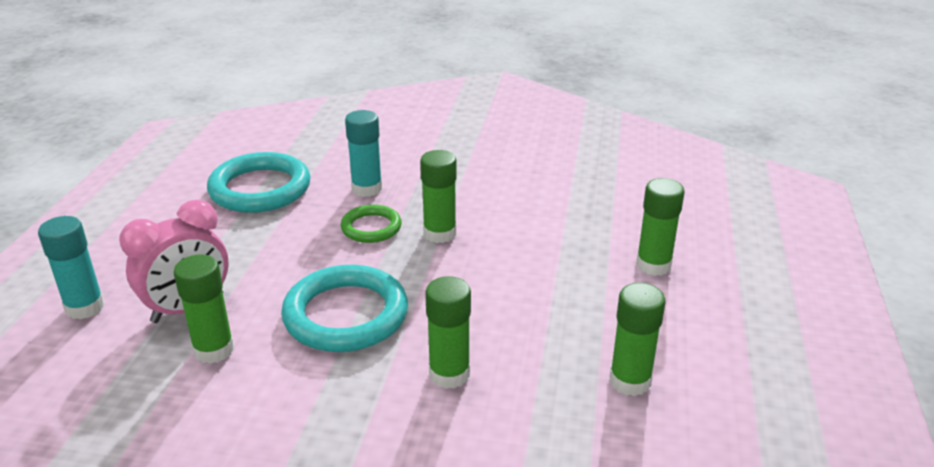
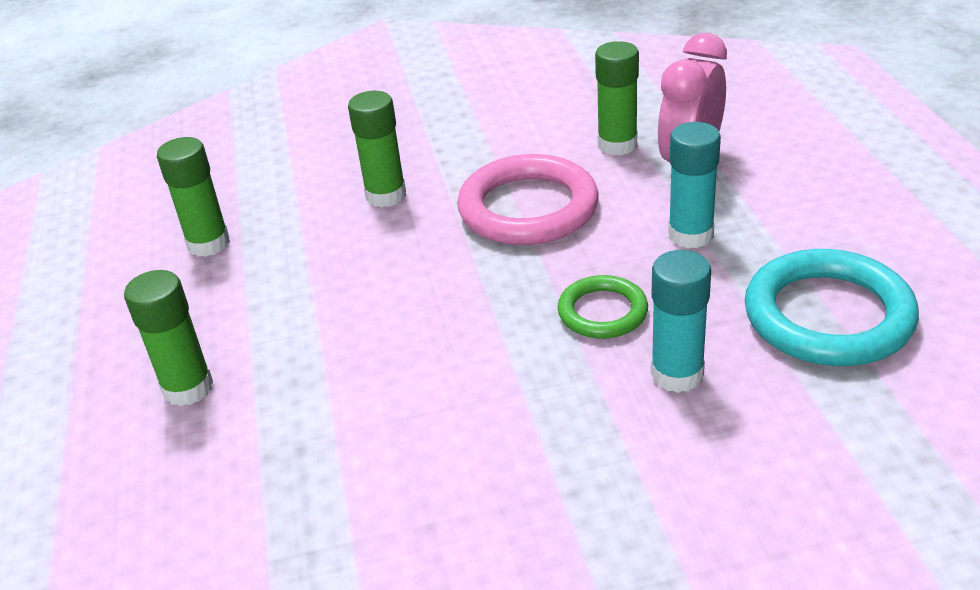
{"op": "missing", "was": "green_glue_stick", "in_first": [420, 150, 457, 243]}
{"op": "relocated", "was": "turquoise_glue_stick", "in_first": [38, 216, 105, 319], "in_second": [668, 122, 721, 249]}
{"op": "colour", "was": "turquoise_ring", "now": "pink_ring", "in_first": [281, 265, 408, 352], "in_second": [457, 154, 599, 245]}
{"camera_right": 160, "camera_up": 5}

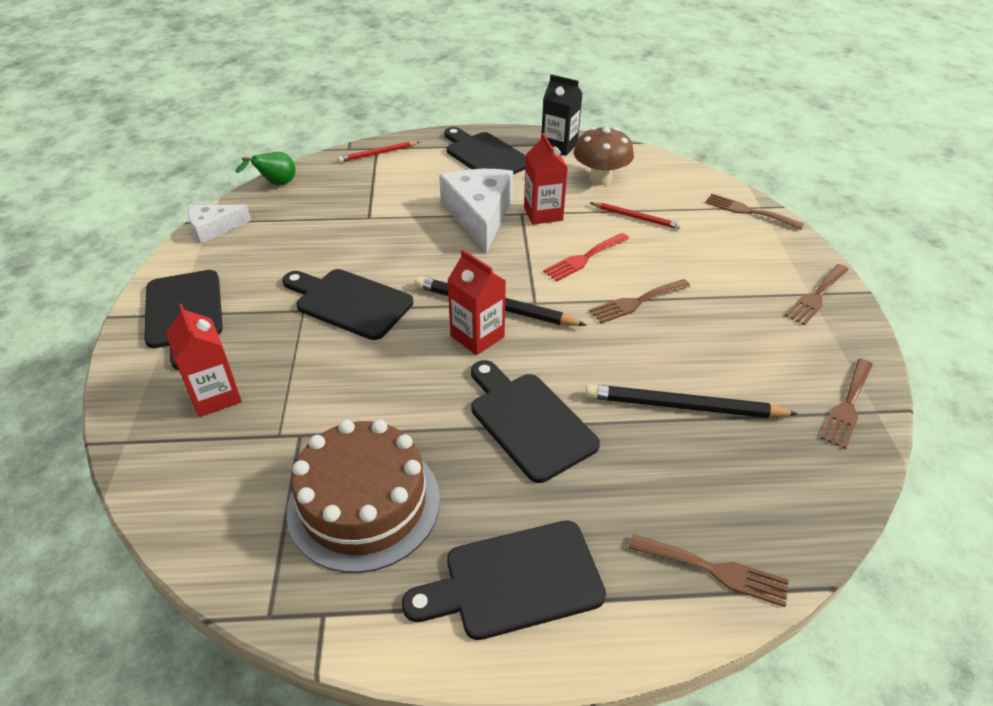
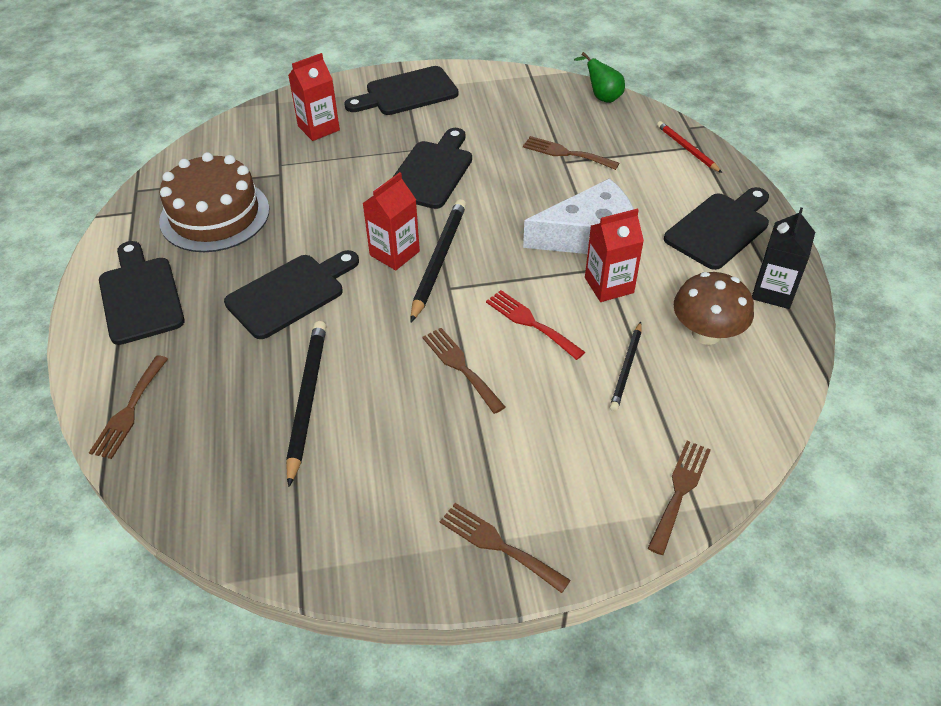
{"op": "colour", "was": "red_pencil", "now": "black_pencil", "in_first": [590, 202, 682, 230], "in_second": [610, 322, 642, 411]}
{"op": "missing", "was": "white_cheese", "in_first": [188, 204, 251, 244]}
{"op": "relocated", "was": "brown_fork", "in_first": [820, 359, 873, 449], "in_second": [523, 136, 619, 170]}
{"camera_right": 85, "camera_up": 5}

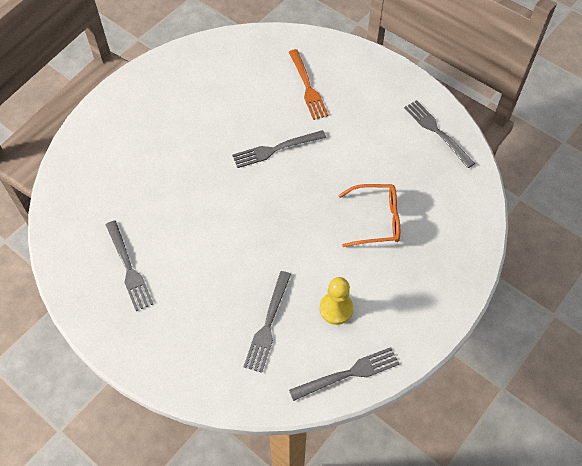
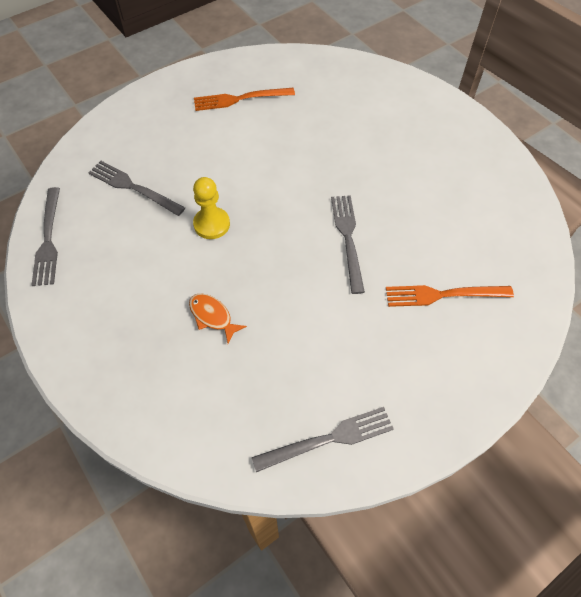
{"op": "exchanged", "was": "orange_glasses", "now": "orange_fish", "in_first": [338, 184, 400, 247], "in_second": [189, 293, 247, 344]}
{"op": "colour", "was": "grey_fork", "now": "orange_fork", "in_first": [106, 220, 153, 311], "in_second": [194, 88, 295, 111]}
{"op": "relocated", "was": "yellow_pawn", "in_first": [319, 277, 353, 325], "in_second": [193, 177, 230, 239]}
{"camera_right": 105, "camera_up": 0}

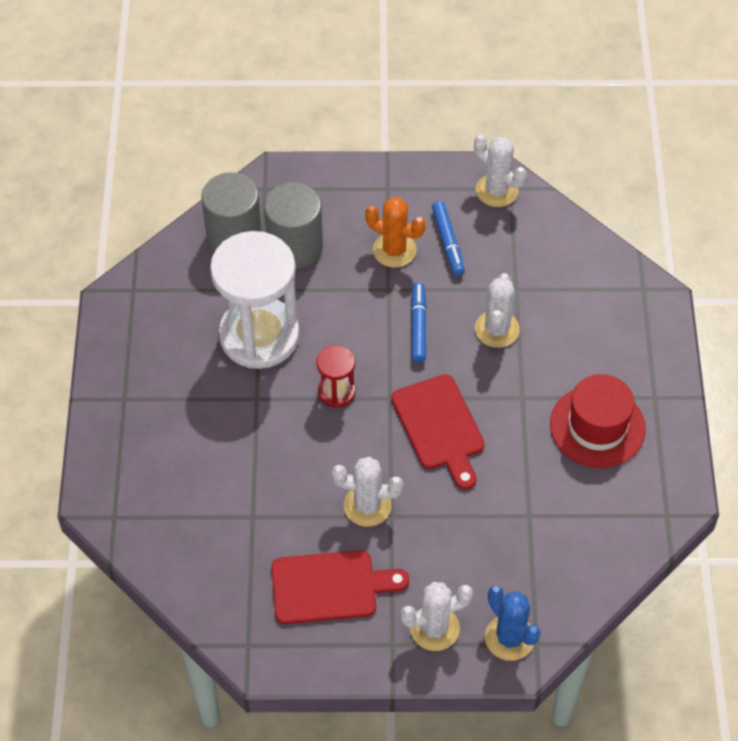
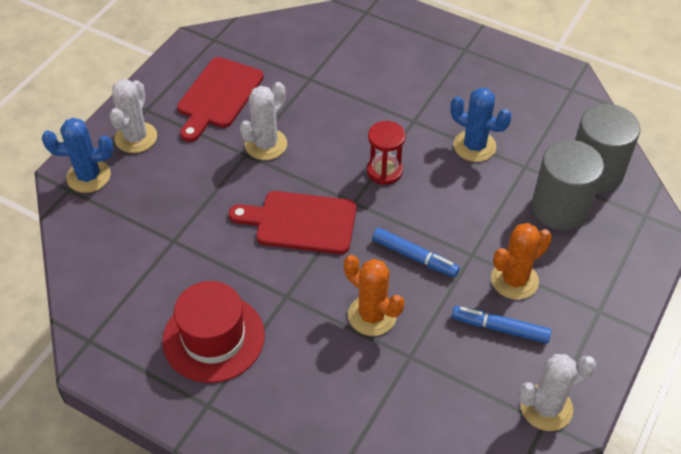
{"op": "exchanged", "was": "white_hourglass", "now": "blue_cactus", "in_first": [210, 231, 300, 369], "in_second": [450, 87, 512, 162]}
{"op": "colour", "was": "white_cactus", "now": "orange_cactus", "in_first": [475, 273, 520, 348], "in_second": [344, 255, 404, 336]}
{"camera_right": 120, "camera_up": -5}

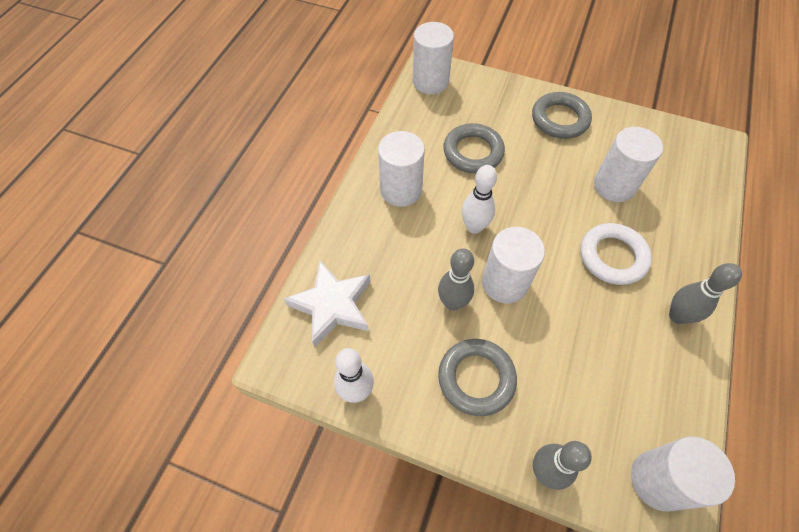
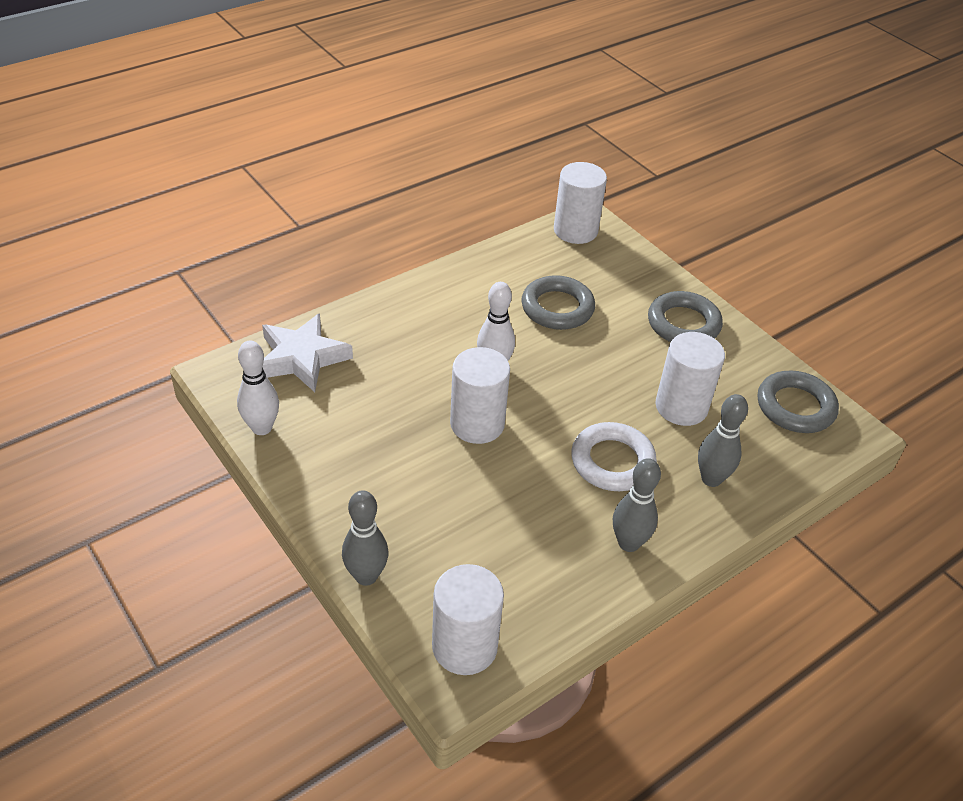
{"op": "missing", "was": "white_cylinder", "in_first": [378, 131, 425, 207]}
{"op": "relocated", "was": "grey_bowling_pin", "in_first": [438, 248, 474, 311], "in_second": [698, 394, 748, 487]}
{"op": "relocated", "was": "grey_ring", "in_first": [438, 339, 517, 416], "in_second": [758, 371, 839, 433]}
{"camera_right": 30, "camera_up": -15}

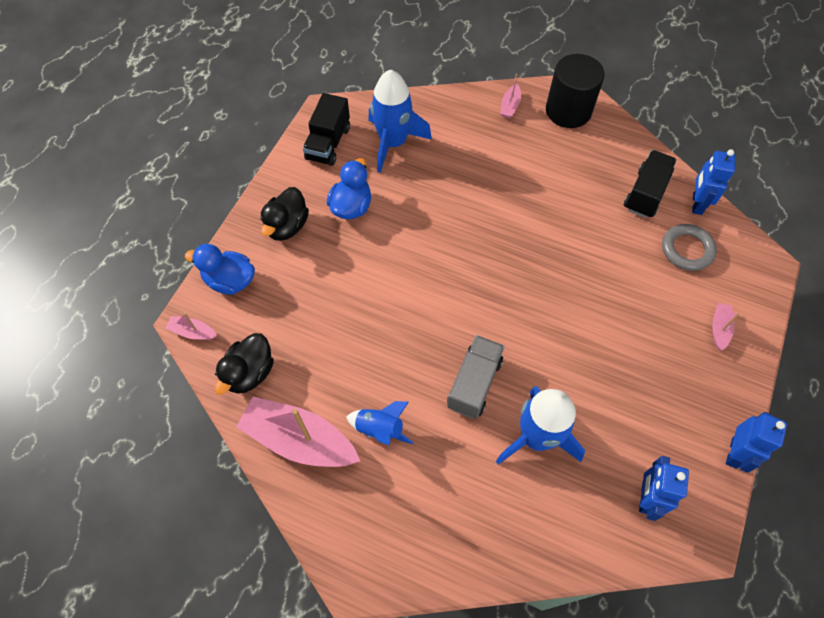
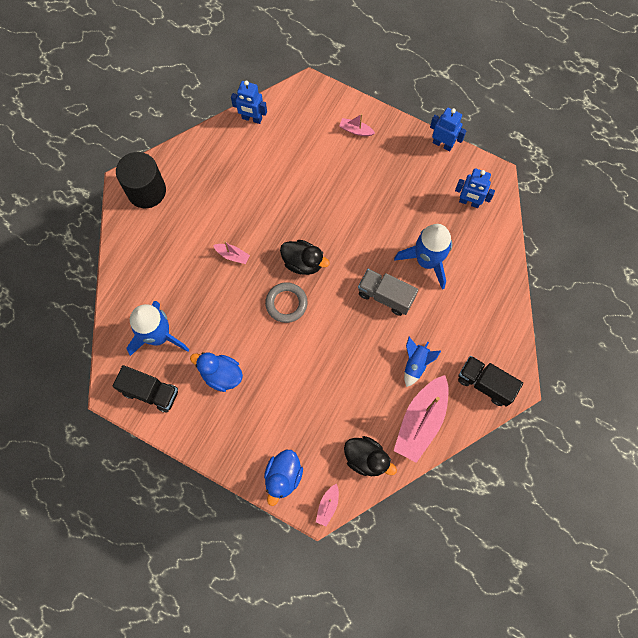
{"op": "relocated", "was": "pink_boat", "in_first": [500, 74, 521, 119], "in_second": [213, 241, 250, 264]}
{"op": "relocated", "was": "black_truck", "in_first": [624, 150, 677, 218], "in_second": [458, 356, 523, 407]}
{"op": "relocated", "was": "black_duck", "in_first": [260, 187, 309, 241], "in_second": [280, 240, 330, 275]}
{"op": "relocated", "was": "grey_ring", "in_first": [662, 224, 717, 271], "in_second": [265, 282, 308, 323]}
{"camera_right": -85, "camera_up": 10}

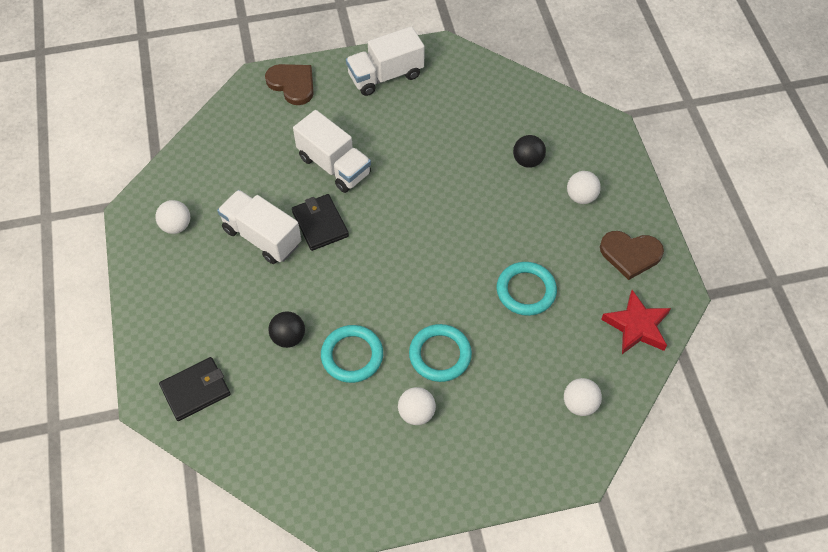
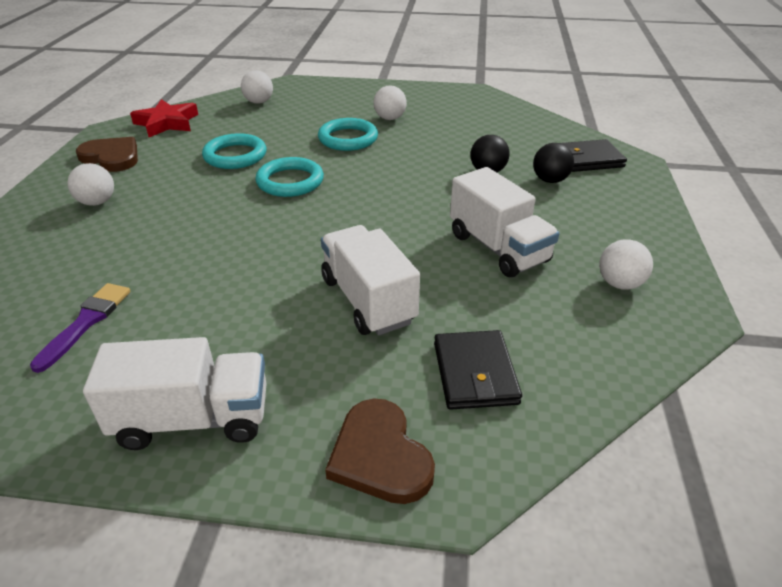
{"op": "relocated", "was": "black_ball", "in_first": [513, 135, 546, 168], "in_second": [533, 143, 574, 183]}
{"op": "relocated", "was": "black_wallet", "in_first": [292, 194, 349, 251], "in_second": [434, 330, 522, 410]}
{"op": "relocated", "was": "turquoise_ring", "in_first": [321, 325, 383, 383], "in_second": [255, 157, 324, 197]}
{"op": "appeared", "now": "purple_brush", "in_second": [30, 283, 131, 373]}
{"camera_right": -160, "camera_up": -20}

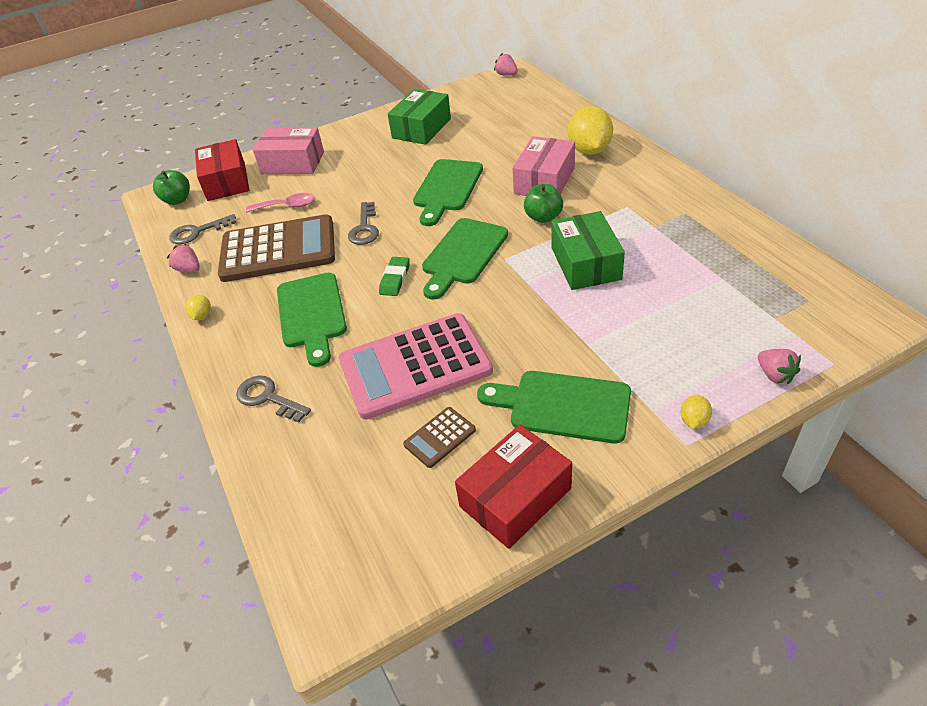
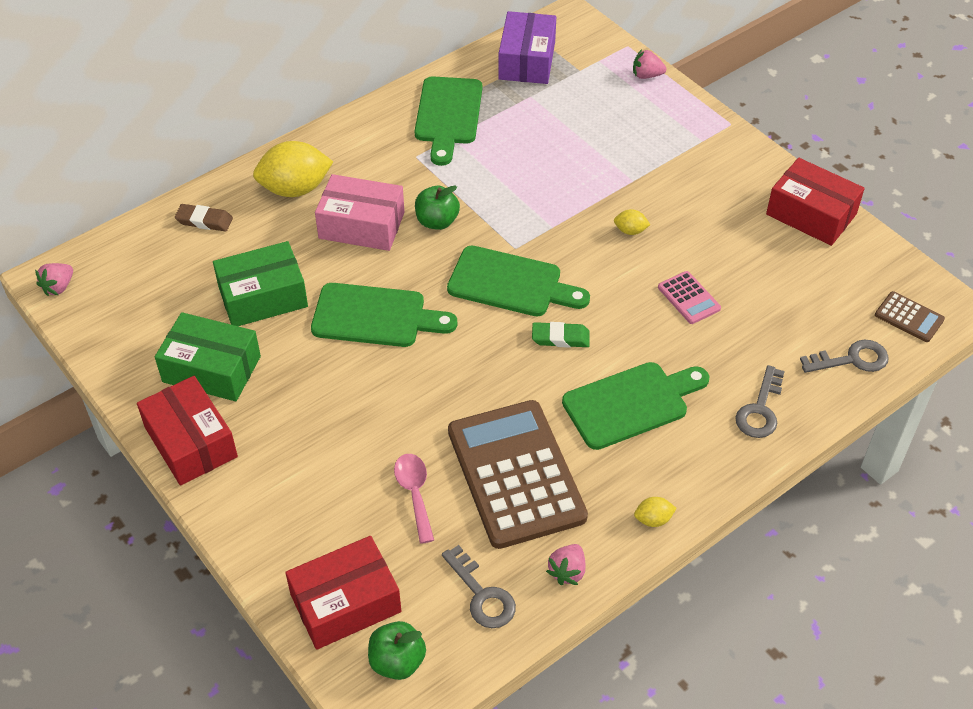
{"op": "missing", "was": "pink_box", "in_first": [253, 127, 324, 174]}
{"op": "relocated", "was": "grey_key", "in_first": [348, 202, 379, 245], "in_second": [800, 340, 889, 373]}
{"op": "relocated", "was": "green_box", "in_first": [551, 211, 625, 290], "in_second": [213, 241, 308, 326]}
{"op": "size", "was": "pink_calculator", "in_first": [339, 313, 493, 419], "in_second": [658, 271, 721, 324], "ratio": 0.43}
{"op": "spun", "was": "pink_strawberry", "in_first": [758, 349, 801, 384], "in_second": [633, 49, 666, 79], "clockwise": -135}
{"op": "relocated", "was": "green_cutting_board", "in_first": [477, 371, 631, 444], "in_second": [415, 76, 482, 166]}
{"op": "relocated", "was": "yellow_lemon", "in_first": [681, 395, 712, 429], "in_second": [614, 209, 651, 235]}
{"op": "relocated", "was": "brown_calculator", "in_first": [403, 407, 476, 468], "in_second": [875, 291, 945, 342]}
{"op": "appeared", "now": "purple_box", "in_second": [498, 11, 556, 84]}
{"op": "appeared", "now": "brown_eraser", "in_second": [175, 204, 233, 231]}
{"op": "appeared", "now": "red_box", "in_second": [137, 376, 238, 486]}
{"camera_right": -105, "camera_up": 5}

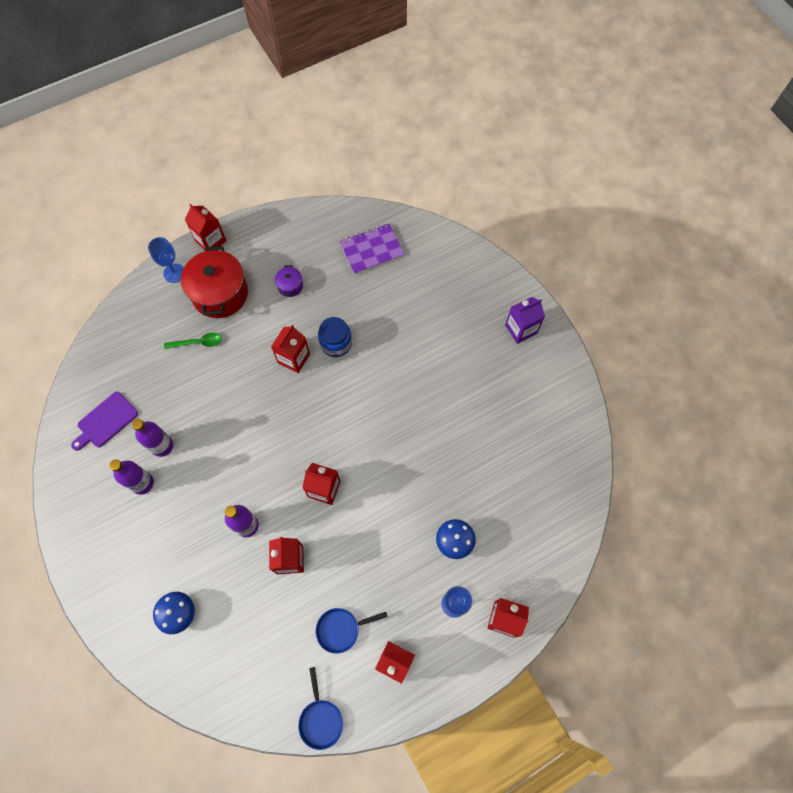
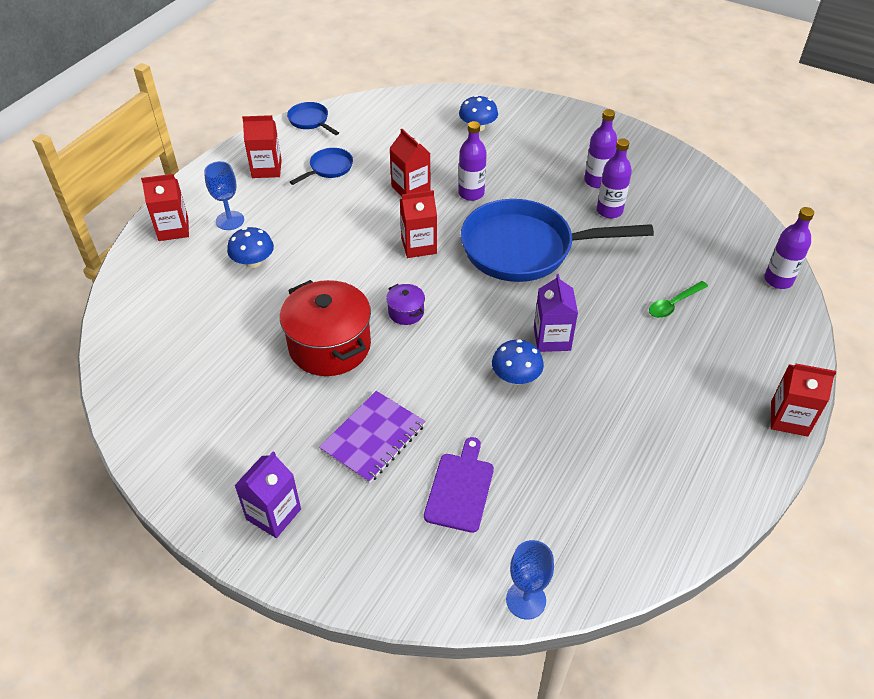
{"op": "relocated", "was": "purple_notebook", "in_first": [339, 224, 405, 275], "in_second": [319, 391, 426, 484]}
{"op": "relocated", "was": "blue_goblet", "in_first": [148, 237, 184, 283], "in_second": [506, 540, 554, 620]}
{"op": "relocated", "was": "red_pot", "in_first": [181, 246, 248, 318], "in_second": [280, 280, 371, 376]}
{"op": "relocated", "was": "purple_pot", "in_first": [275, 265, 303, 297], "in_second": [386, 284, 425, 325]}
{"op": "exchanged", "was": "blue_jar", "now": "blue_mushroom", "in_first": [318, 317, 352, 357], "in_second": [492, 339, 544, 384]}
{"op": "colour", "was": "red_carton", "now": "purple_carton", "in_first": [271, 325, 310, 373], "in_second": [534, 274, 578, 352]}
{"op": "relocated", "was": "purple_cutting_board", "in_first": [71, 392, 138, 451], "in_second": [424, 437, 494, 533]}
{"op": "appeared", "now": "blue_pan", "in_second": [461, 199, 654, 282]}
{"op": "appeared", "now": "purple_bottle", "in_second": [764, 207, 814, 289]}
{"camera_right": 150, "camera_up": -20}

